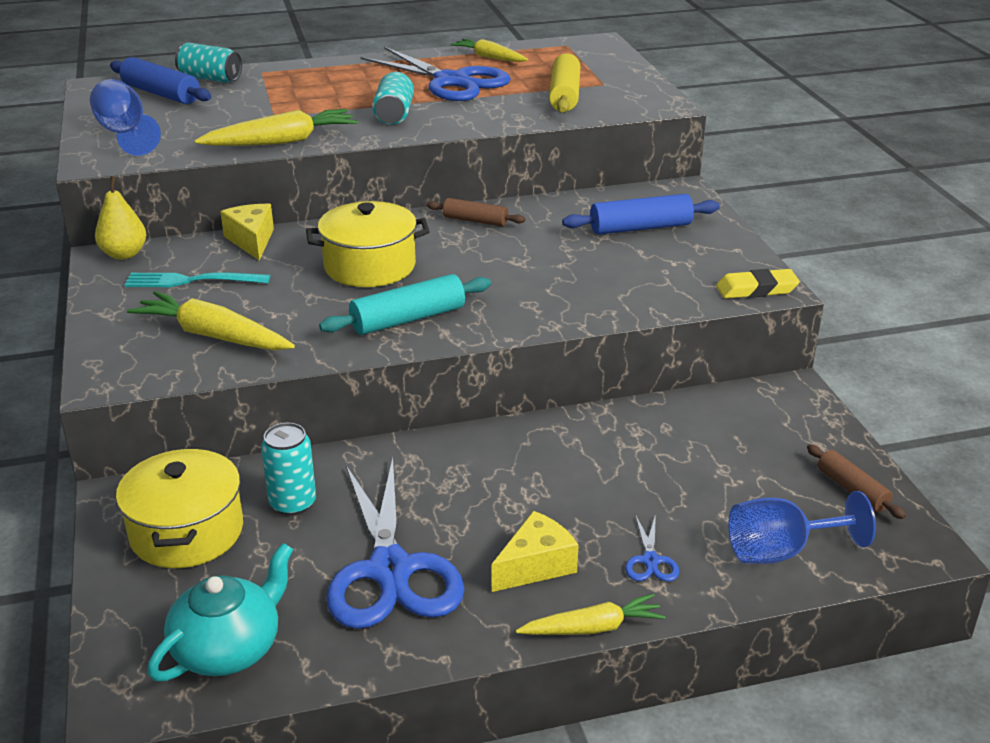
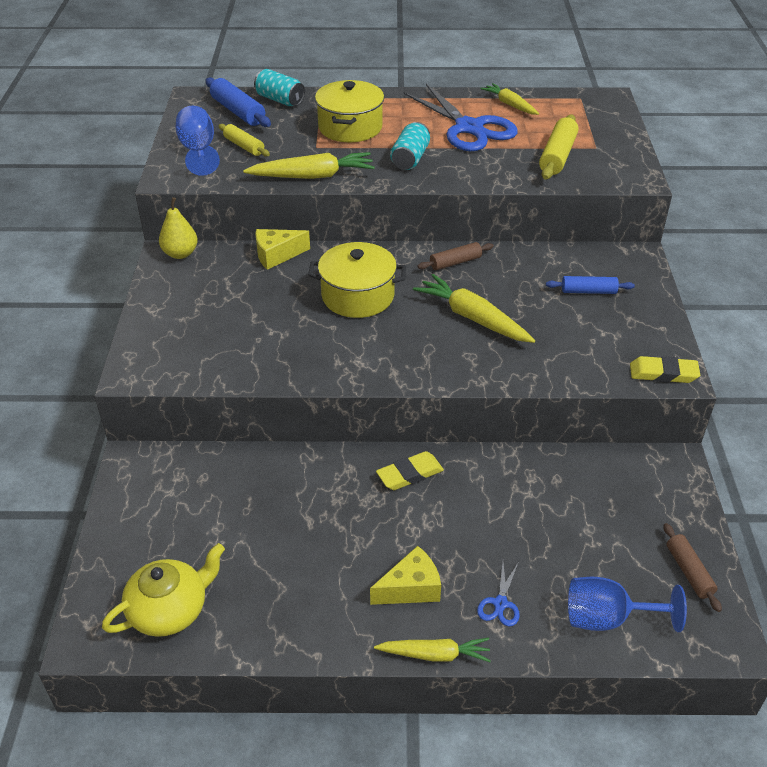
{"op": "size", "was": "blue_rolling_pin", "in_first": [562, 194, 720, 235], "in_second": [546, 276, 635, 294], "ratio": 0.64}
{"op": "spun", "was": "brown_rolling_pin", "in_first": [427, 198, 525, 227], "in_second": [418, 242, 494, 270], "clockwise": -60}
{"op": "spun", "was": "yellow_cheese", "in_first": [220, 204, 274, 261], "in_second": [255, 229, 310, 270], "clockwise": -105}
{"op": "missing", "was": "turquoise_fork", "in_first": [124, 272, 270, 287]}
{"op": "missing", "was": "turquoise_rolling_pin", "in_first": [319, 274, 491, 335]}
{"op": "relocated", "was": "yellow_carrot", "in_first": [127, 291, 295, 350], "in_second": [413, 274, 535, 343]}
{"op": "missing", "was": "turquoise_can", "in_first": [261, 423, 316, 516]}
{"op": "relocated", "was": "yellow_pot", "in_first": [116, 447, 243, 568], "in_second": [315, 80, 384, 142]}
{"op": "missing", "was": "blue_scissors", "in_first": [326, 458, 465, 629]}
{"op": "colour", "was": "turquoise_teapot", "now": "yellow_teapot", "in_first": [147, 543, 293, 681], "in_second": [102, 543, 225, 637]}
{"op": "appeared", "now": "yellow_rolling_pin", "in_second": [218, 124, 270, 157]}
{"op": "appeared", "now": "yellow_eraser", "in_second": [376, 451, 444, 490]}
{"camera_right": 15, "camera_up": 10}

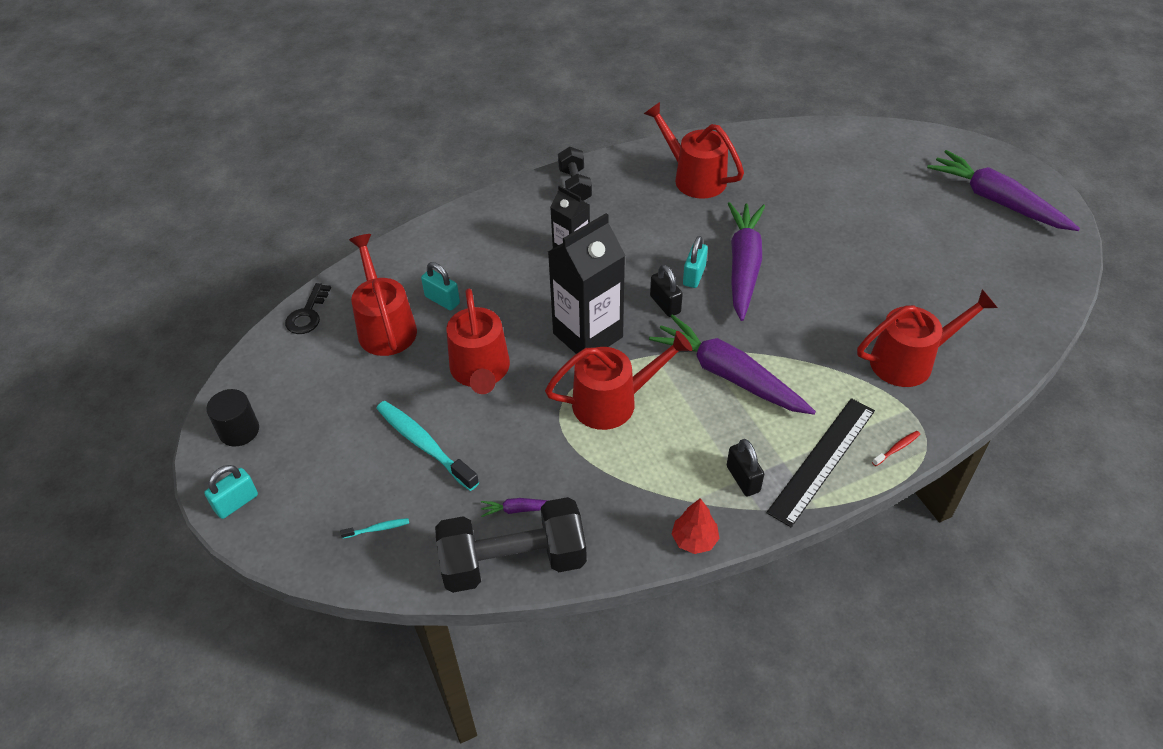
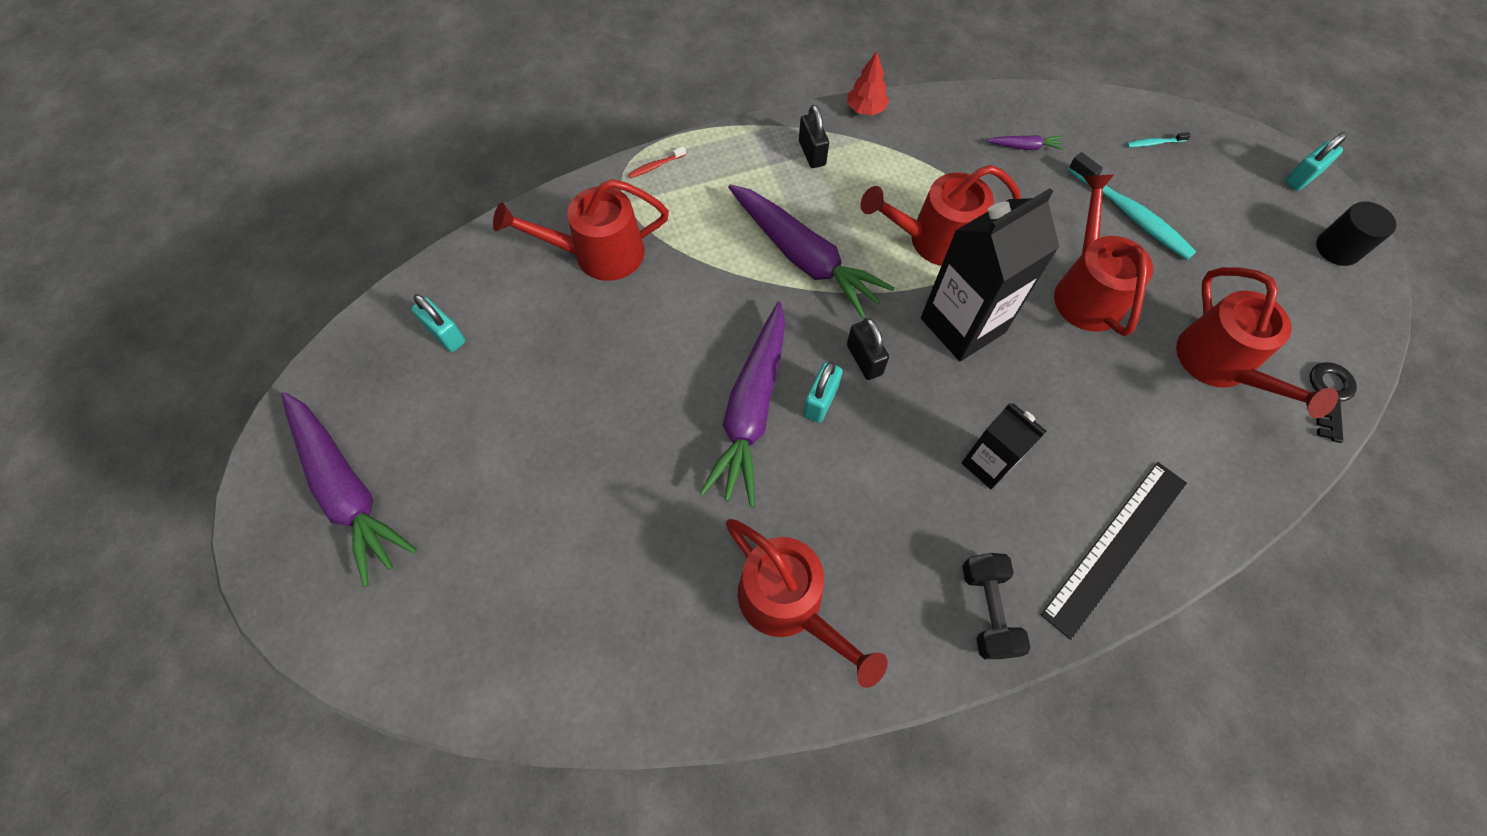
{"op": "relocated", "was": "turquoise_padlock", "in_first": [421, 262, 460, 311], "in_second": [411, 294, 465, 352]}
{"op": "relocated", "was": "black_ruler", "in_first": [766, 398, 875, 527], "in_second": [1041, 462, 1187, 640]}
{"op": "missing", "was": "black_dumbbell", "in_first": [435, 497, 587, 593]}
{"camera_right": -175, "camera_up": 15}

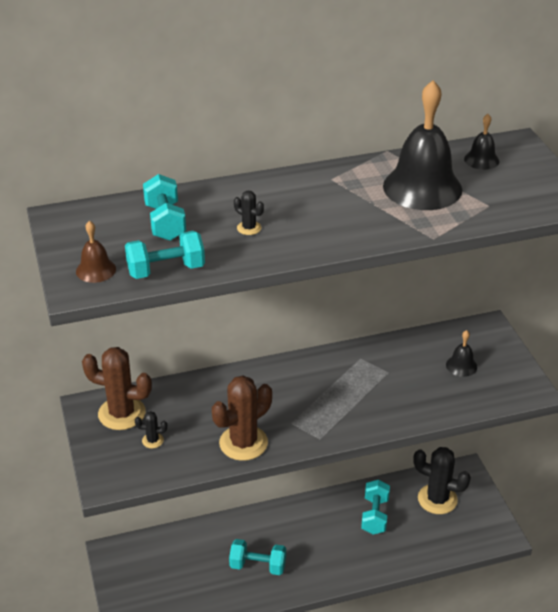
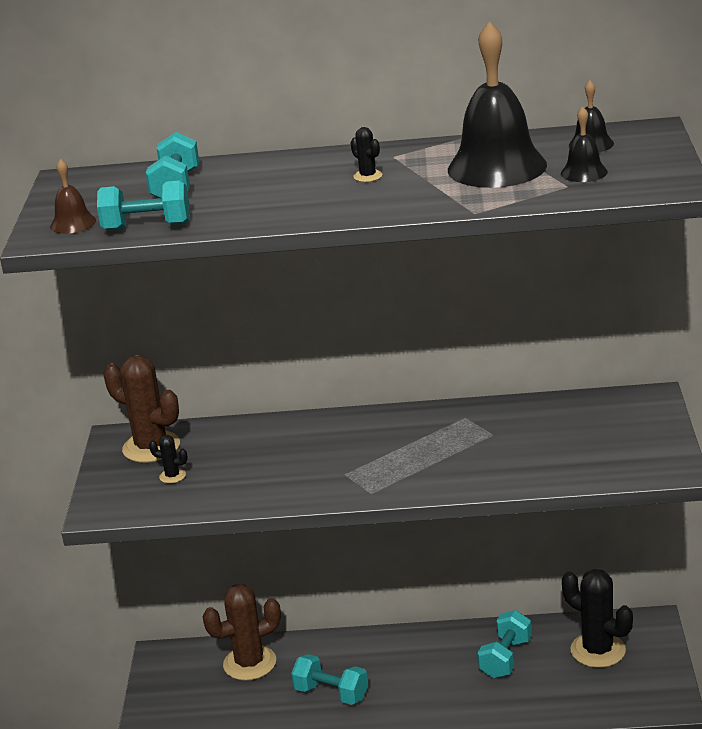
{"op": "relocated", "was": "black_cactus", "in_first": [234, 190, 264, 235], "in_second": [350, 127, 382, 182]}
{"op": "relocated", "was": "black_bell", "in_first": [446, 330, 477, 377], "in_second": [561, 106, 608, 182]}
{"op": "relocated", "was": "brown_cactus", "in_first": [212, 376, 272, 461], "in_second": [202, 584, 281, 681]}
{"camera_right": 20, "camera_up": -10}

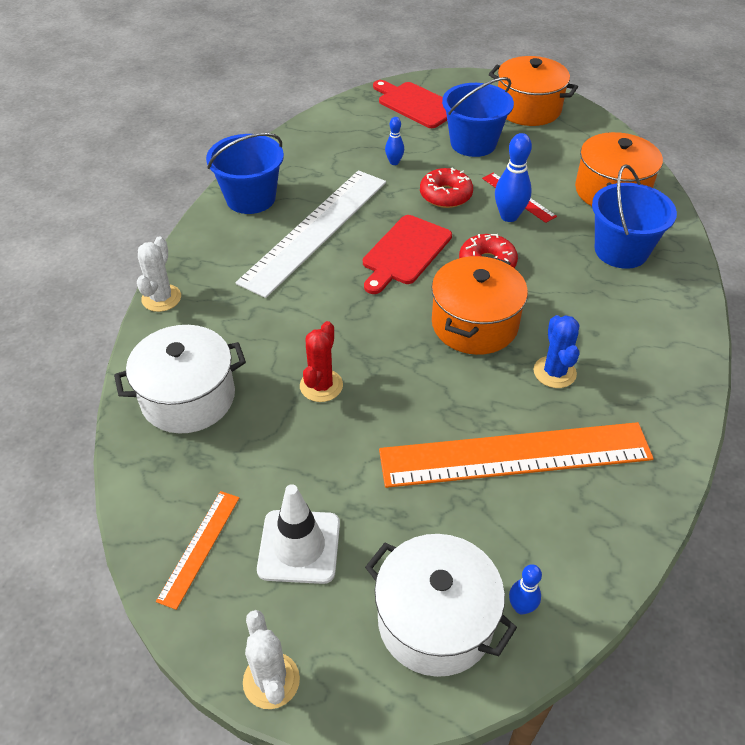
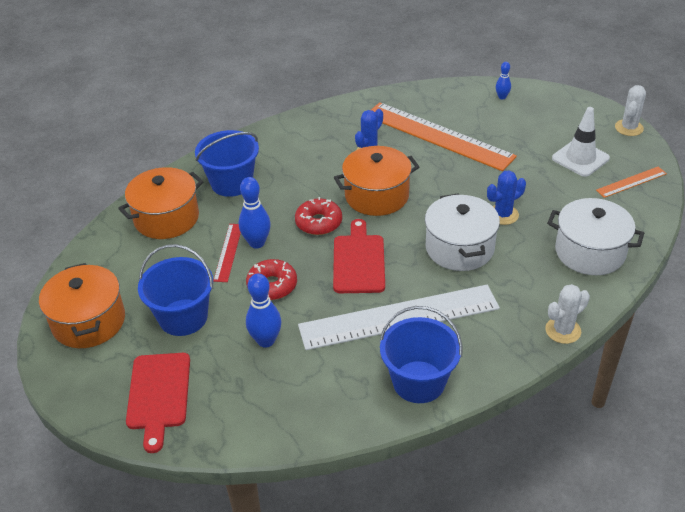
{"op": "size", "was": "blue_bowling_pin", "in_first": [385, 117, 404, 165], "in_second": [246, 273, 281, 348], "ratio": 1.72}
{"op": "spun", "was": "red_cutting_board", "in_first": [363, 215, 452, 294], "in_second": [333, 219, 385, 293], "clockwise": -75}
{"op": "colour", "was": "red_cactus", "now": "blue_cactus", "in_first": [300, 321, 343, 402], "in_second": [487, 170, 526, 225]}
{"op": "relocated", "was": "white_pot", "in_first": [365, 534, 517, 677], "in_second": [425, 193, 500, 271]}
{"camera_right": -135, "camera_up": -5}

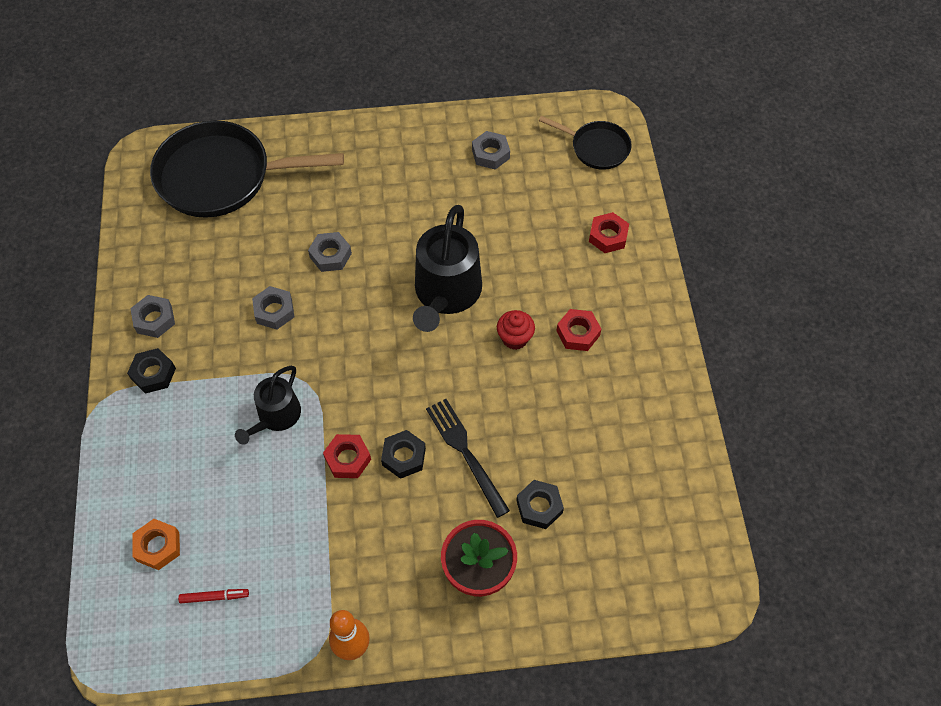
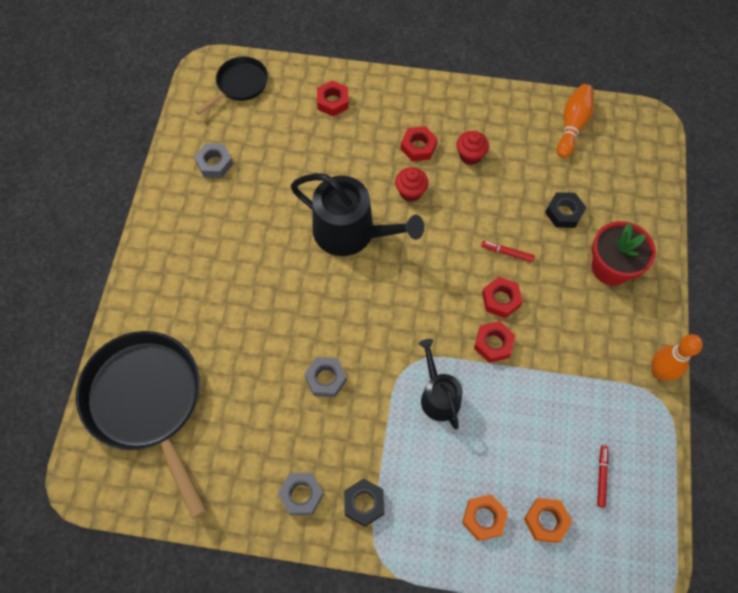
{"op": "spun", "was": "black_pan", "in_first": [150, 121, 344, 218], "in_second": [76, 331, 207, 519], "clockwise": 135}
{"op": "missing", "was": "grey_nut", "in_first": [308, 232, 352, 272]}
{"op": "spun", "was": "black_watering_can", "in_first": [235, 366, 301, 445], "in_second": [419, 339, 463, 429], "clockwise": -150}
{"op": "exchanged", "was": "black_fork", "now": "red_marker", "in_first": [426, 399, 510, 518], "in_second": [481, 241, 535, 262]}
{"op": "colour", "was": "black_nut", "now": "red_nut", "in_first": [381, 430, 426, 479], "in_second": [482, 277, 523, 318]}
{"op": "appeared", "now": "orange_bowling_pin", "in_second": [557, 84, 594, 158]}
{"op": "appeared", "now": "red_cupcake", "in_second": [457, 131, 489, 165]}
{"op": "appeared", "now": "orange_nut", "in_second": [462, 494, 508, 541]}
{"camera_right": -75, "camera_up": 5}

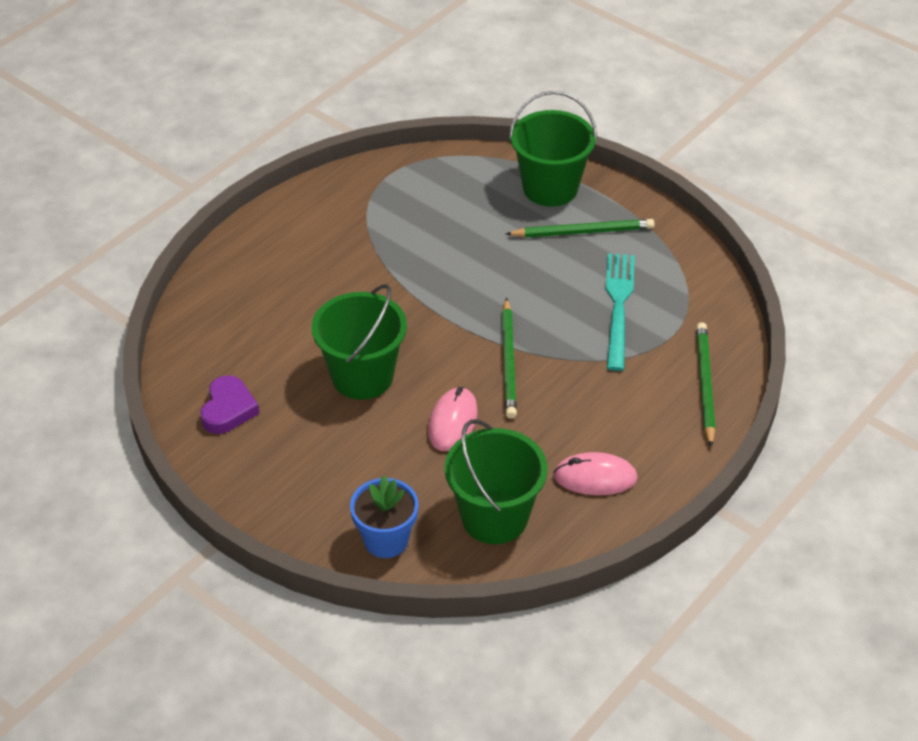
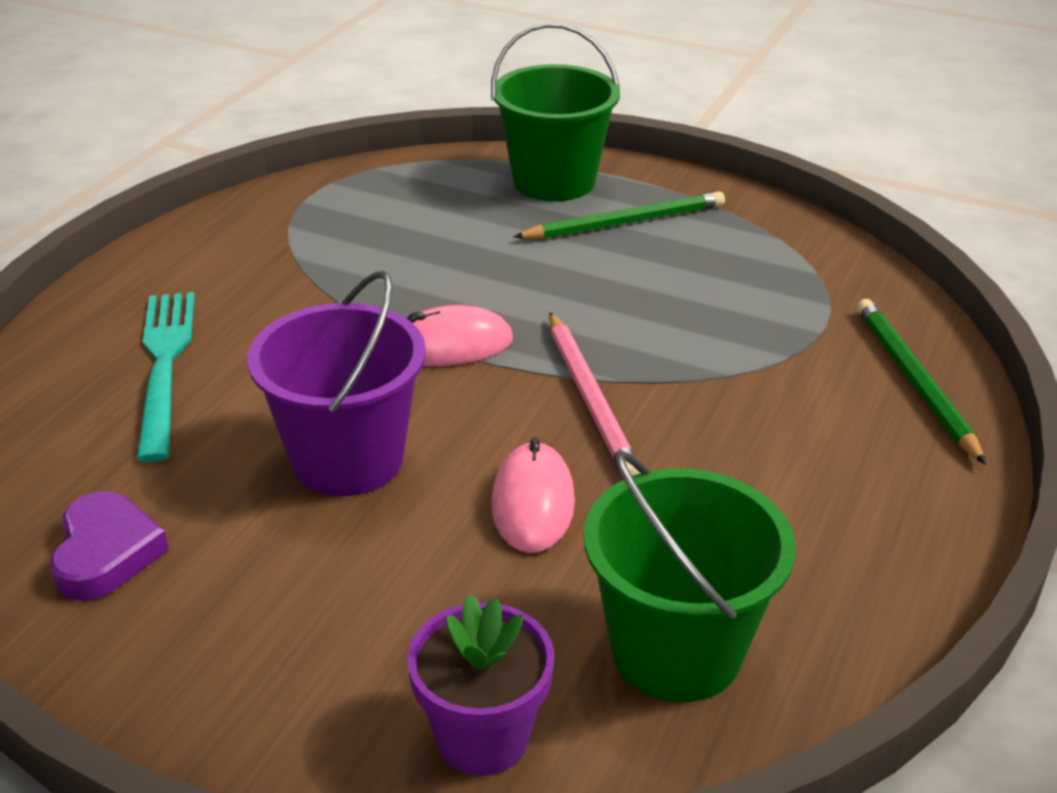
{"op": "relocated", "was": "turquoise_fork", "in_first": [606, 253, 635, 371], "in_second": [137, 292, 195, 462]}
{"op": "colour", "was": "green_bucket", "now": "purple_bucket", "in_first": [312, 284, 407, 400], "in_second": [247, 271, 426, 496]}
{"op": "colour", "was": "green_pencil", "now": "pink_pencil", "in_first": [502, 298, 517, 419], "in_second": [549, 312, 640, 476]}
{"op": "relocated", "was": "pink_mouse", "in_first": [553, 452, 638, 495], "in_second": [407, 305, 513, 366]}
{"op": "colour", "was": "blue_flower_pot", "now": "purple_flower_pot", "in_first": [350, 475, 419, 558], "in_second": [407, 594, 555, 776]}
{"camera_right": -15, "camera_up": -10}

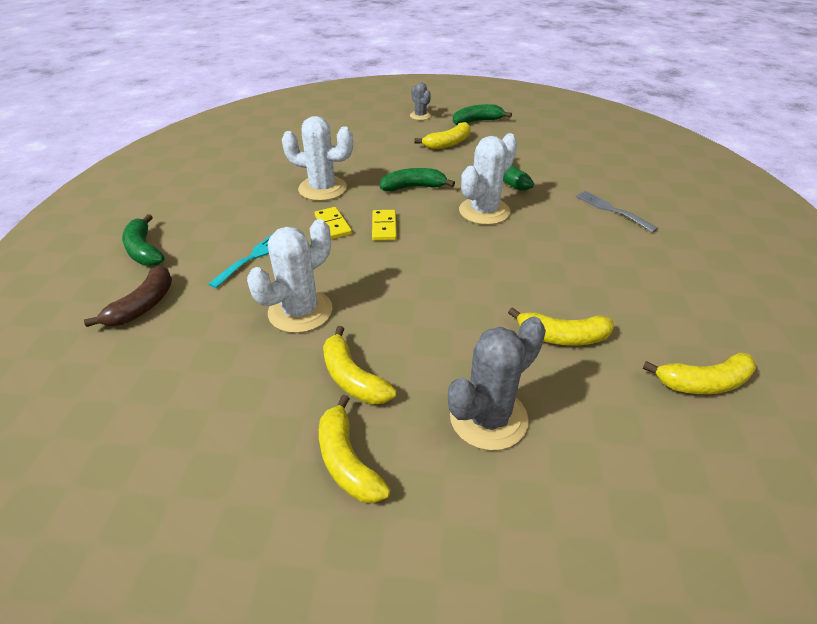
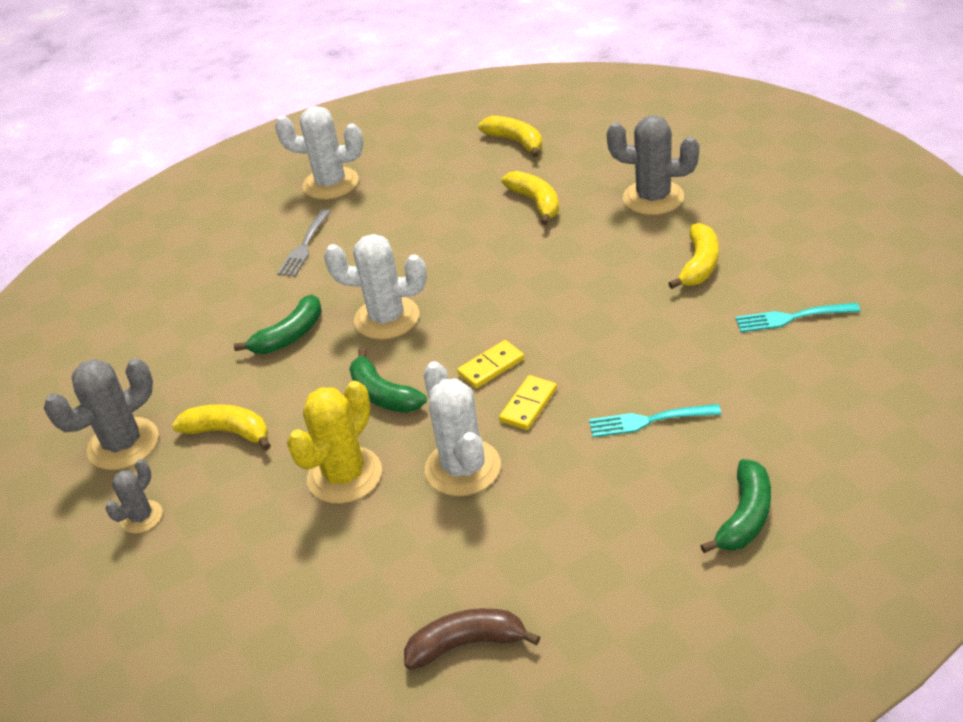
{"op": "exchanged", "was": "green_banana", "now": "grey_cactus", "in_first": [453, 104, 512, 125], "in_second": [44, 358, 159, 470]}
{"op": "relocated", "was": "white_cactus", "in_first": [247, 219, 333, 333], "in_second": [275, 106, 363, 200]}
{"op": "relocated", "was": "brown_banana", "in_first": [84, 266, 172, 327], "in_second": [404, 608, 540, 670]}
{"op": "missing", "was": "yellow_banana", "in_first": [319, 395, 391, 503]}
{"op": "appeared", "now": "turquoise_fork", "in_second": [735, 303, 860, 332]}
{"op": "appeared", "now": "yellow_cactus", "in_second": [287, 381, 382, 504]}
{"camera_right": -120, "camera_up": 0}

